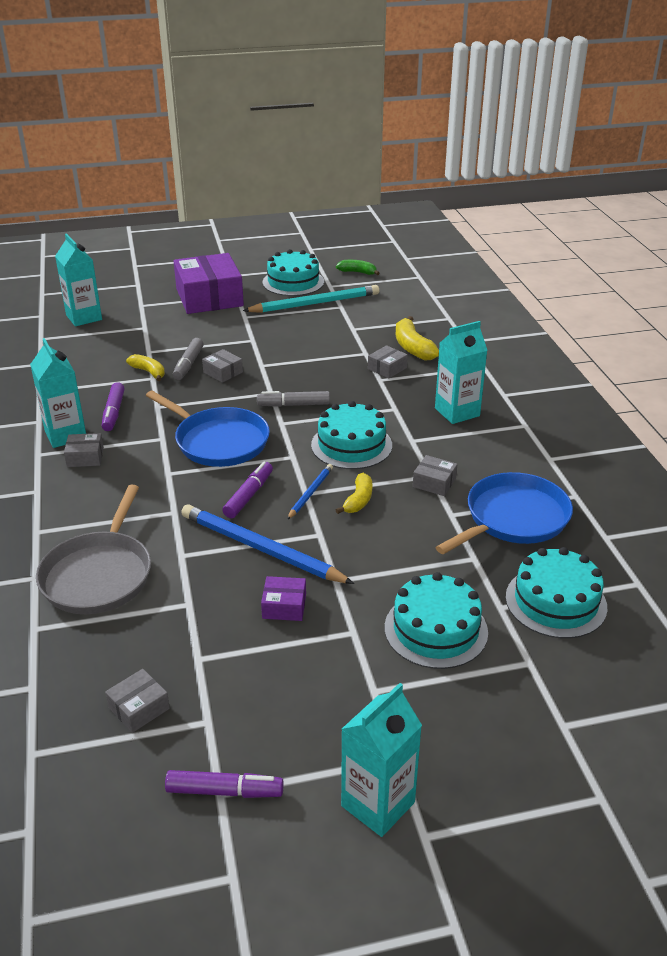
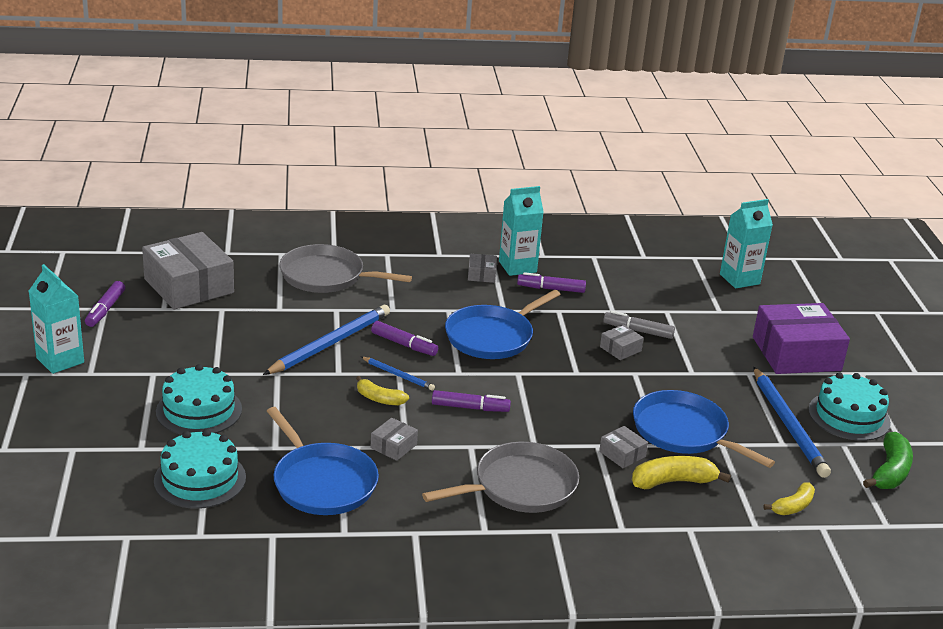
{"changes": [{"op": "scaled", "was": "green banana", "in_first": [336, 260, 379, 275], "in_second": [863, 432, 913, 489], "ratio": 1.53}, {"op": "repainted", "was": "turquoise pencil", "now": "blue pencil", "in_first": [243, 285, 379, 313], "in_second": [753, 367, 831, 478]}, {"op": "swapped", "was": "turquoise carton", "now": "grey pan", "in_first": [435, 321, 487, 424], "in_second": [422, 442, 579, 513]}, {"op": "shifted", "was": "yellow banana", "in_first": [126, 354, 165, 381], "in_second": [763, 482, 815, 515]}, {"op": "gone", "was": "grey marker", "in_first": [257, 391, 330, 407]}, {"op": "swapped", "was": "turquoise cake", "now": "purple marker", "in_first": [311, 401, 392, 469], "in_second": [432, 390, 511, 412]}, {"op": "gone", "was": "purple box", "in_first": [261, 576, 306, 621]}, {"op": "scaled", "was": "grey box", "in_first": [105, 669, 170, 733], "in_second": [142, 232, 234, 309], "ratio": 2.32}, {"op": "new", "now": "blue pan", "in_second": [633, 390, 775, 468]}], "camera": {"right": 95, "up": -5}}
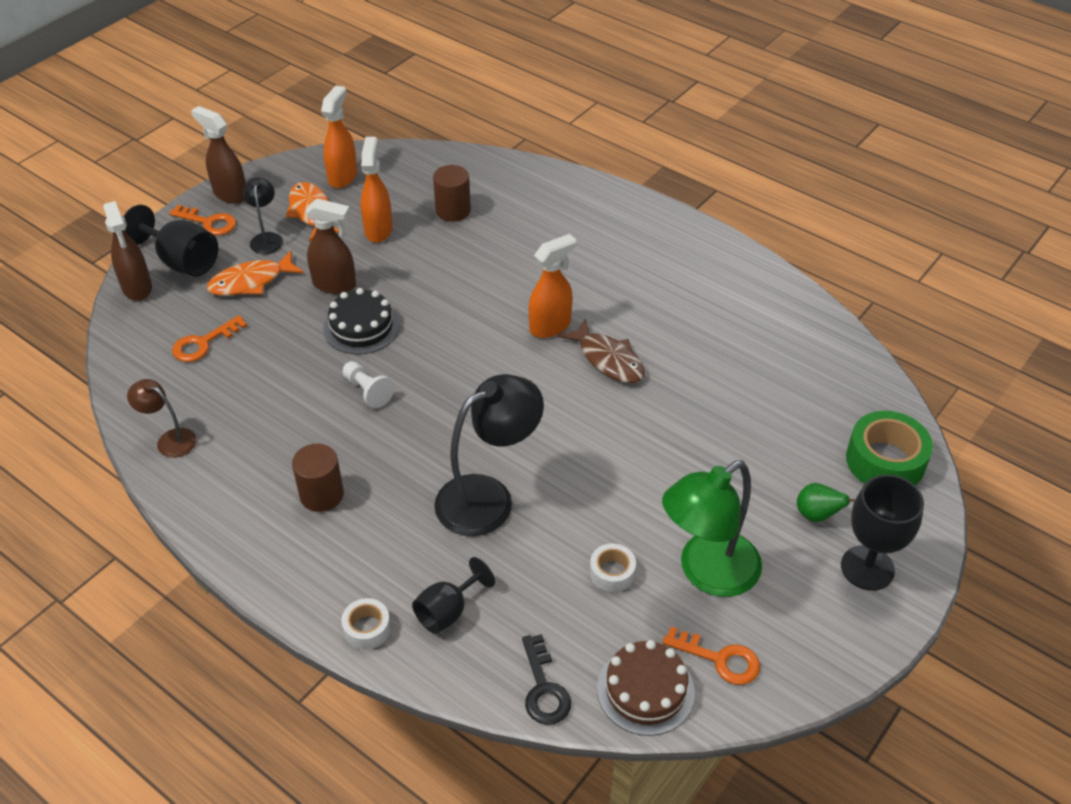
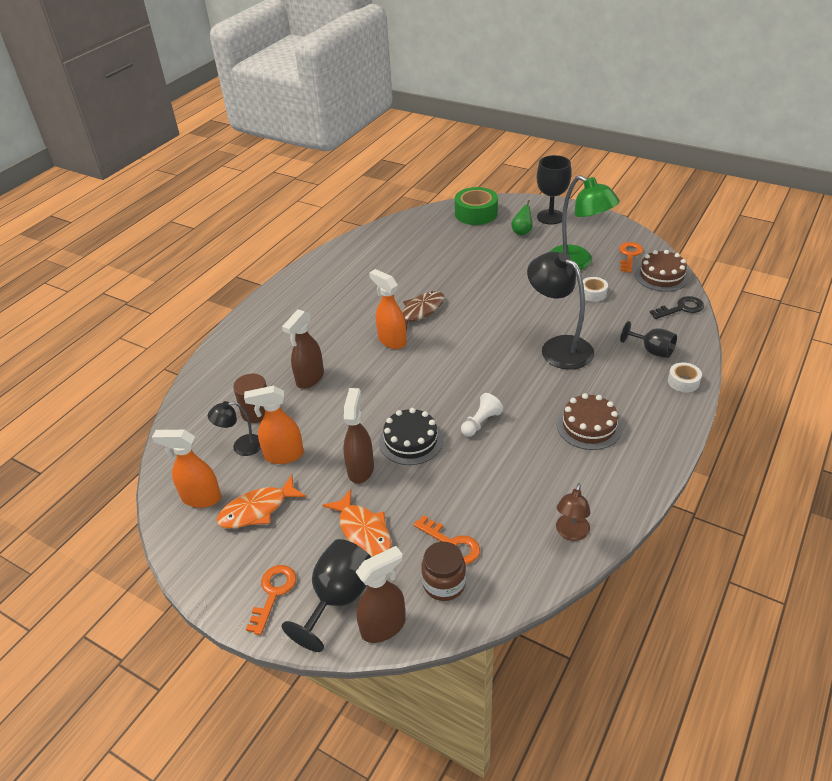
{"changes": [{"op": "shifted", "was": "brown spray bottle", "in_first": [191, 106, 246, 204], "in_second": [282, 309, 324, 389]}, {"op": "shifted", "was": "black lamp", "in_first": [243, 177, 283, 254], "in_second": [208, 401, 261, 456]}, {"op": "swapped", "was": "brown cylinder", "now": "brown cake", "in_first": [292, 444, 344, 512], "in_second": [557, 393, 622, 450]}, {"op": "new", "now": "brown jar", "in_second": [421, 542, 466, 601]}], "camera": {"right": -95, "up": -5}}
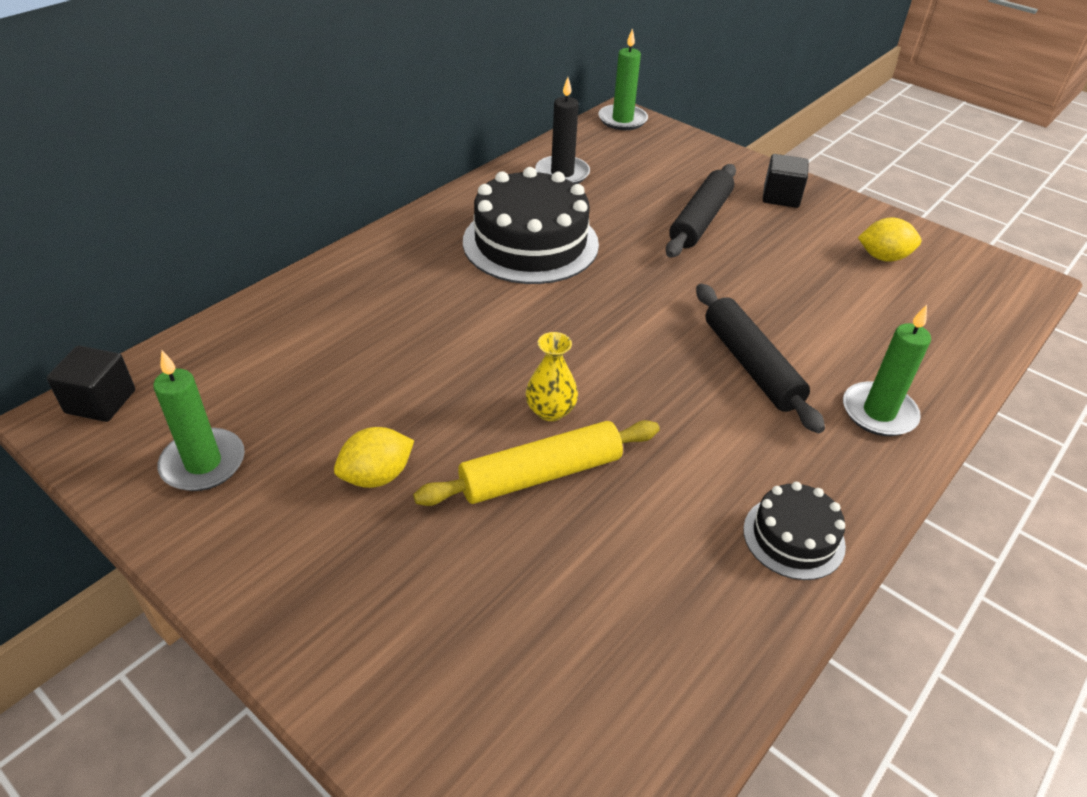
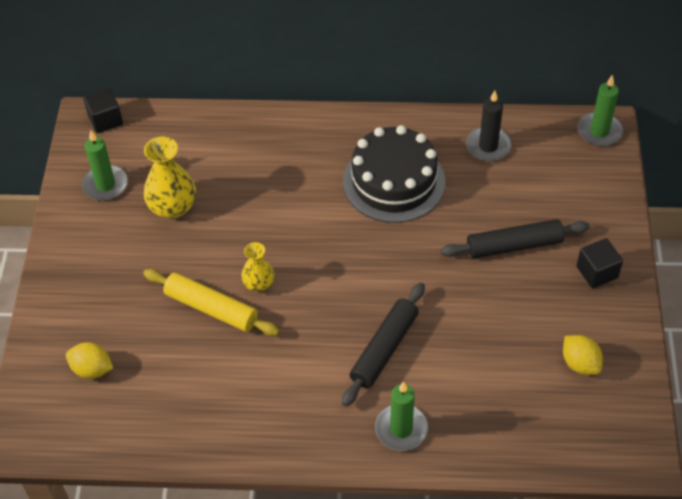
{"changes": [{"op": "shifted", "was": "yellow lemon", "in_first": [334, 427, 414, 488], "in_second": [66, 343, 113, 379]}, {"op": "gone", "was": "black cake", "in_first": [743, 482, 846, 580]}, {"op": "new", "now": "yellow vase", "in_second": [144, 136, 196, 219]}], "camera": {"right": 55, "up": 10}}
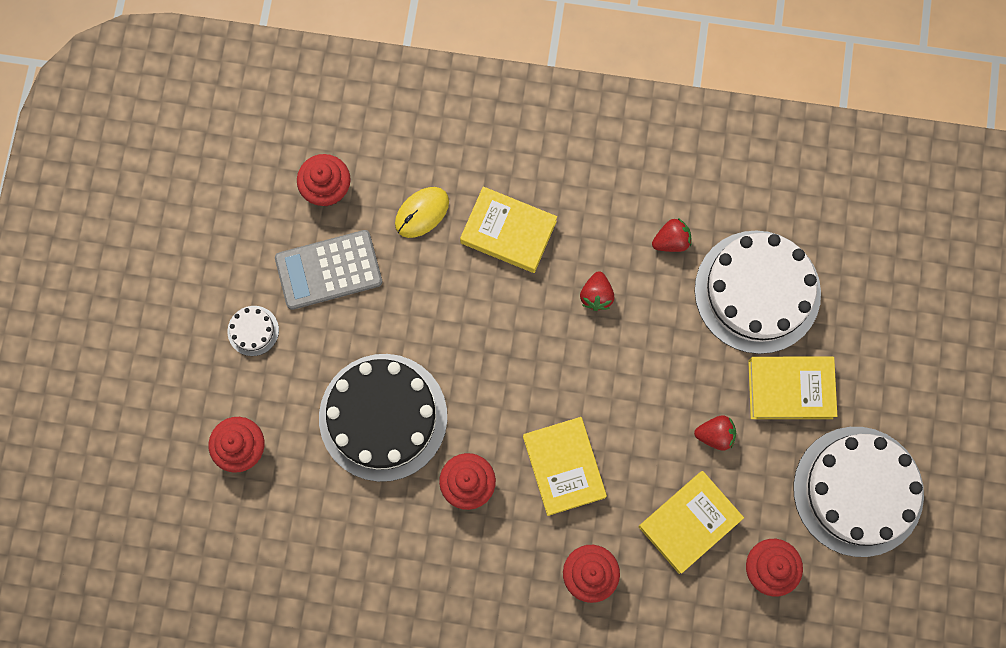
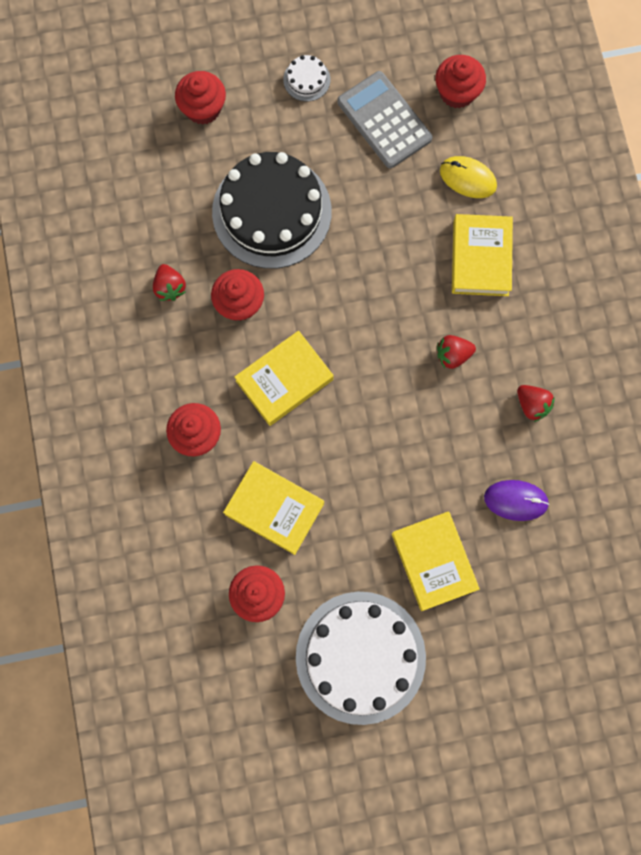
{"changes": [{"op": "swapped", "was": "white cake", "now": "purple mouse", "in_first": [695, 230, 821, 354], "in_second": [484, 480, 550, 521]}, {"op": "shifted", "was": "red strawberry", "in_first": [694, 415, 736, 451], "in_second": [153, 264, 186, 301]}], "camera": {"right": 70, "up": 0}}
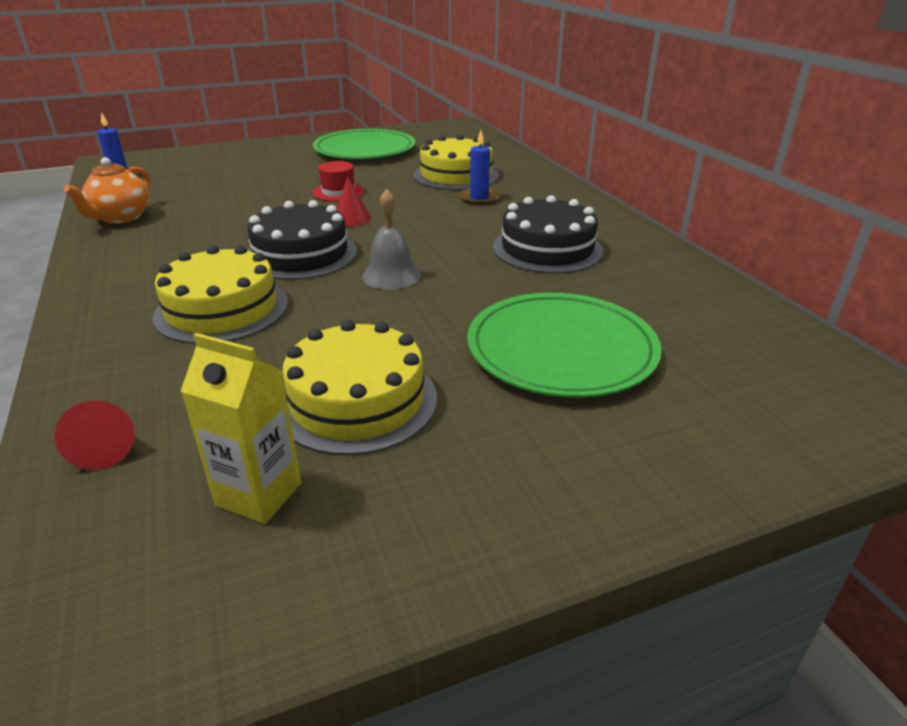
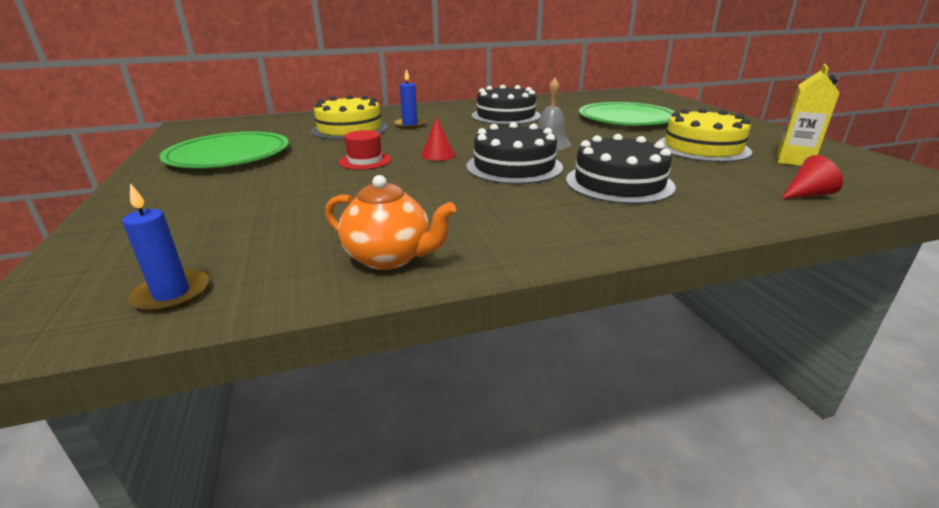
{"changes": [{"op": "repainted", "was": "yellow cake", "now": "black cake", "in_first": [152, 245, 288, 344], "in_second": [566, 134, 676, 204]}], "camera": {"right": -85, "up": -5}}
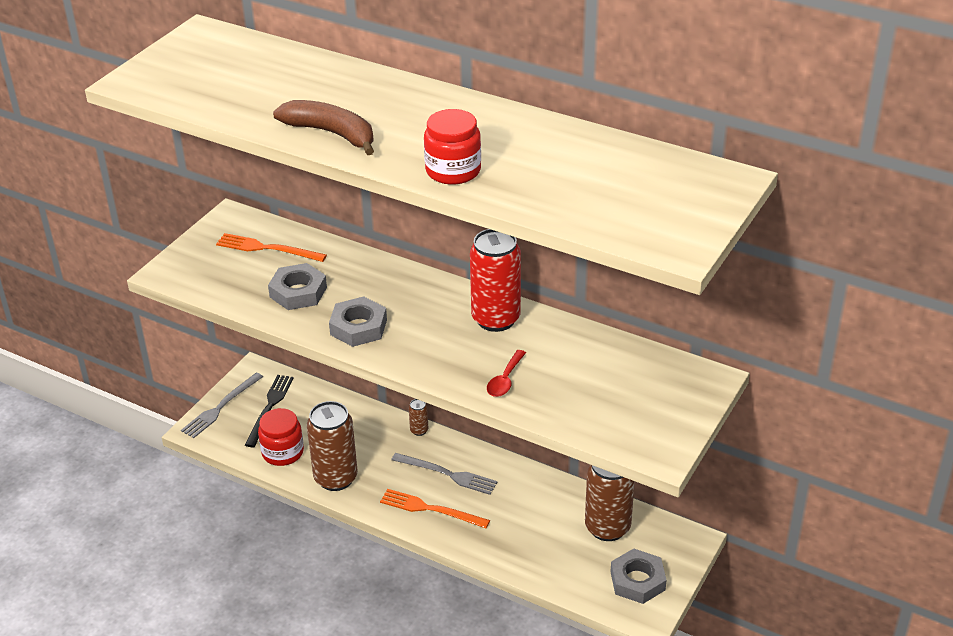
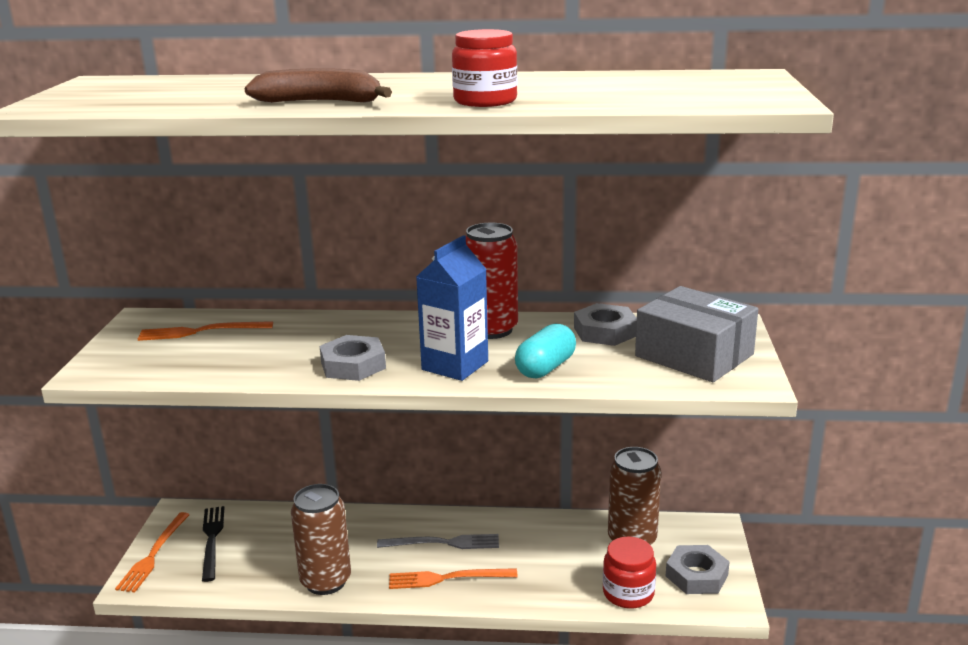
{"changes": [{"op": "shifted", "was": "grey nut", "in_first": [268, 263, 327, 310], "in_second": [574, 303, 637, 346]}, {"op": "swapped", "was": "red spoon", "now": "turquoise capsule", "in_first": [487, 350, 526, 397], "in_second": [515, 324, 576, 379]}, {"op": "repainted", "was": "grey fork", "now": "orange fork", "in_first": [181, 373, 263, 438], "in_second": [115, 512, 190, 593]}, {"op": "gone", "was": "brown can", "in_first": [409, 399, 428, 436]}, {"op": "shifted", "was": "red jar", "in_first": [258, 408, 304, 466], "in_second": [603, 537, 656, 609]}, {"op": "new", "now": "blue carton", "in_second": [416, 235, 488, 381]}, {"op": "new", "now": "grey box", "in_second": [635, 286, 758, 382]}], "camera": {"right": -25, "up": -15}}
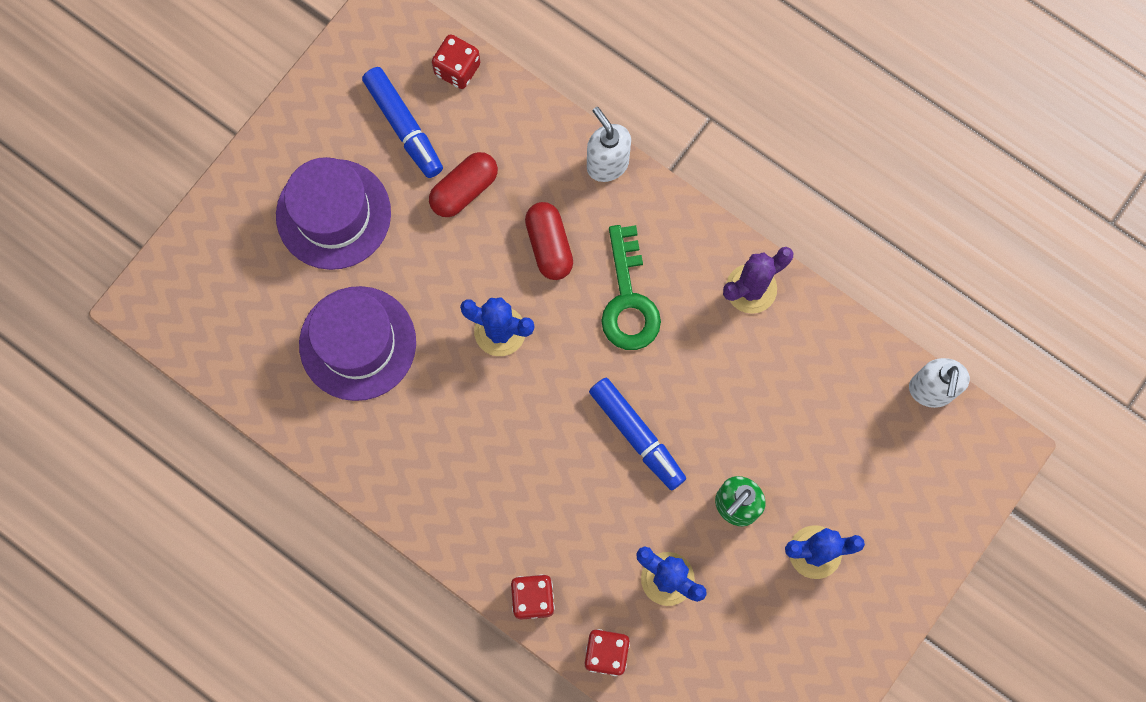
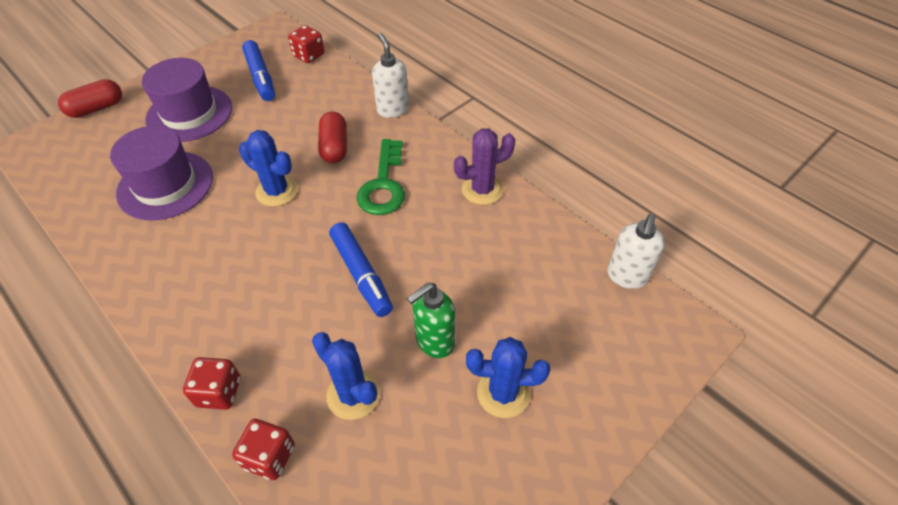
{"changes": [{"op": "shifted", "was": "red capsule", "in_first": [429, 152, 498, 217], "in_second": [58, 79, 122, 118]}], "camera": {"right": 10, "up": -25}}
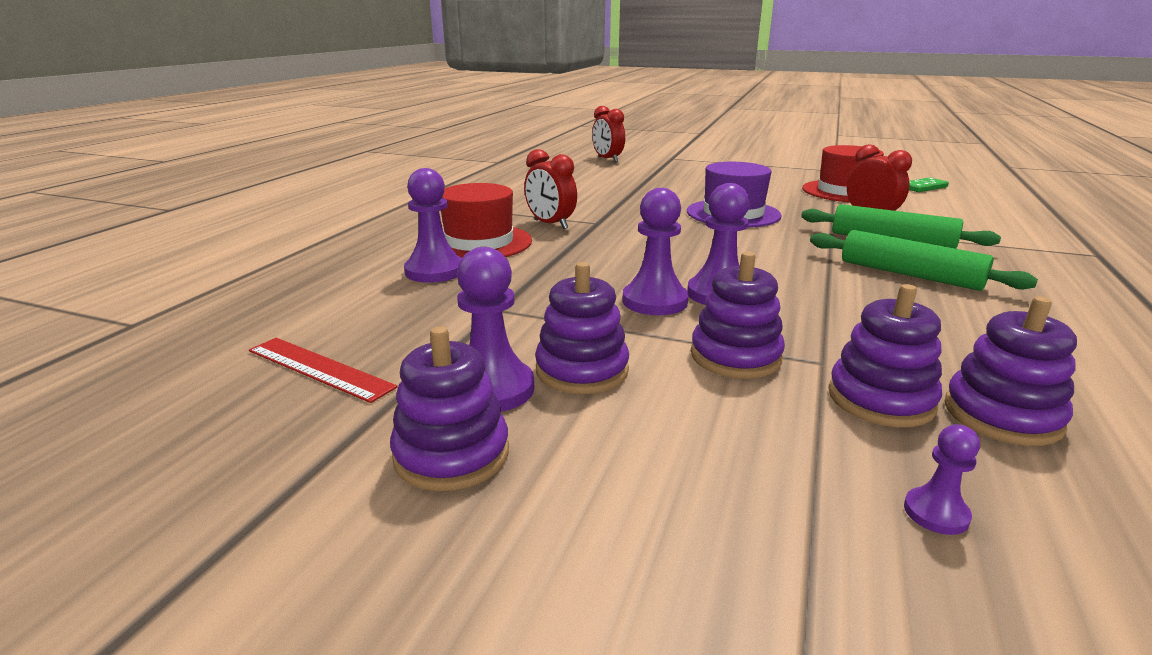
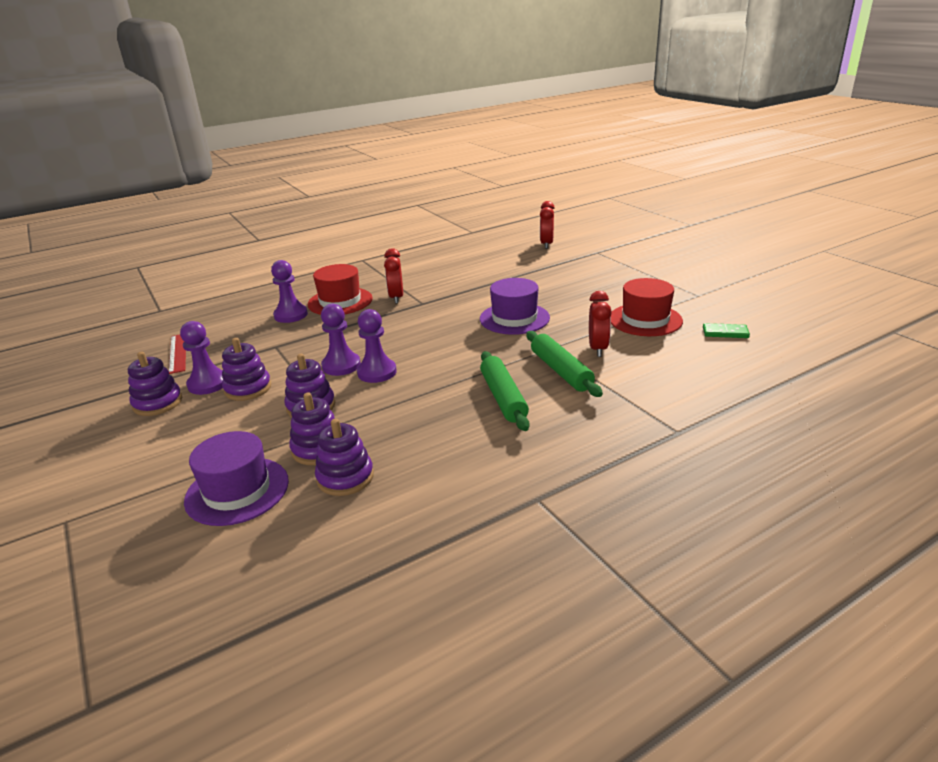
{"changes": [{"op": "swapped", "was": "purple pawn", "now": "purple hat", "in_first": [904, 425, 980, 535], "in_second": [184, 431, 289, 526]}], "camera": {"right": 40, "up": 5}}
